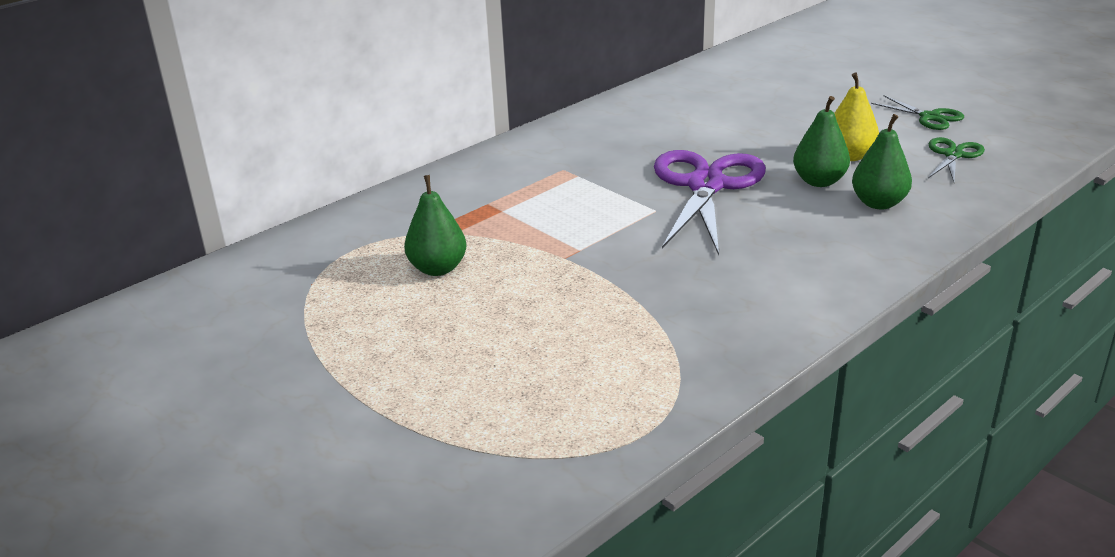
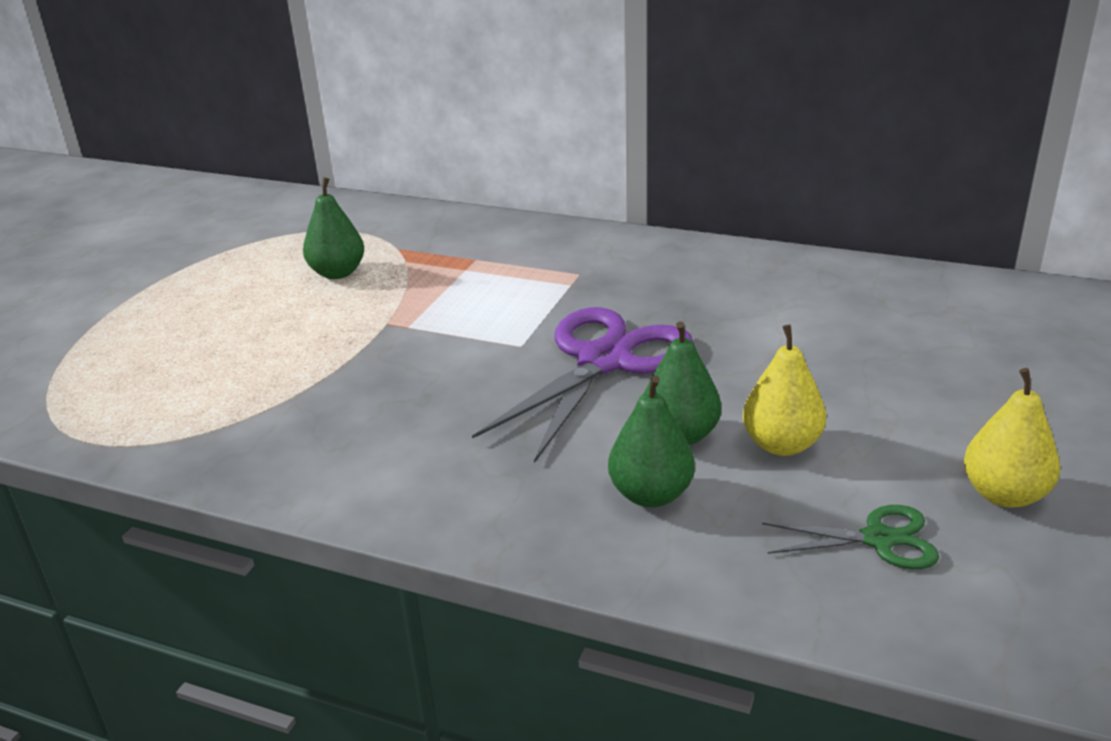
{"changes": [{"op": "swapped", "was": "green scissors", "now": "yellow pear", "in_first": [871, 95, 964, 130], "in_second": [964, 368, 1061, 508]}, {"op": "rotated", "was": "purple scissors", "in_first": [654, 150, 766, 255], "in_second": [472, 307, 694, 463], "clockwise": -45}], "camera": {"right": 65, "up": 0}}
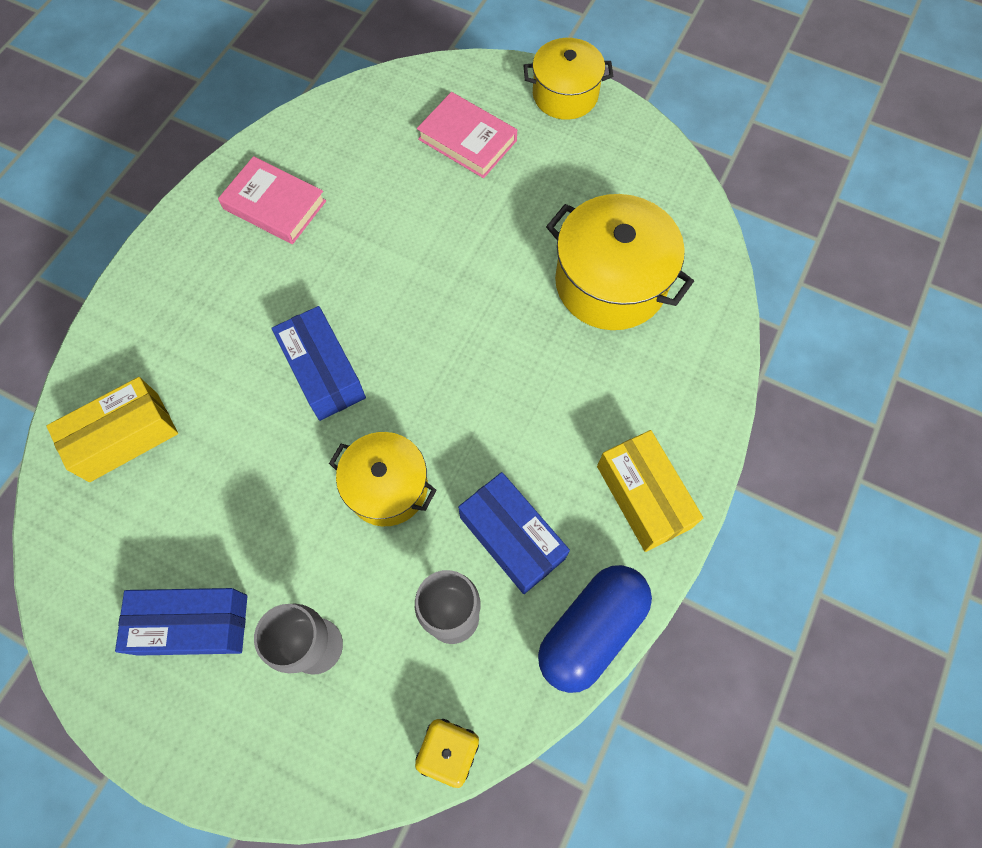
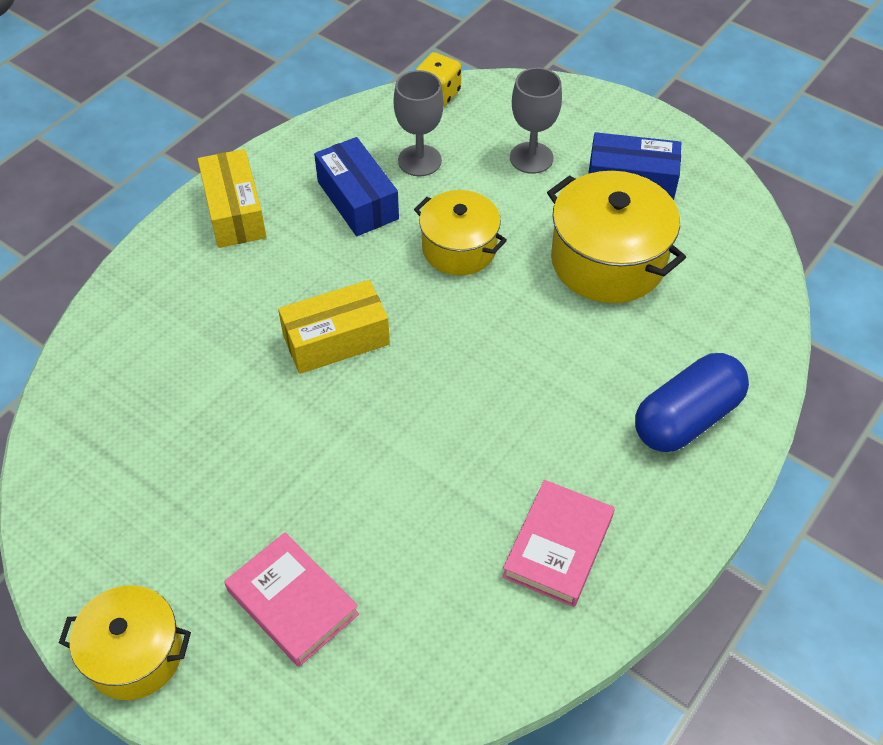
{"changes": [{"op": "rotated", "was": "pink book", "in_first": [218, 156, 326, 244], "in_second": [502, 480, 615, 607], "clockwise": 75}, {"op": "shifted", "was": "yellow pot", "in_first": [546, 194, 694, 330], "in_second": [547, 171, 686, 303]}, {"op": "gone", "was": "blue box", "in_first": [272, 306, 366, 421]}, {"op": "shifted", "was": "yellow box", "in_first": [46, 377, 178, 482], "in_second": [278, 280, 390, 374]}, {"op": "shifted", "was": "blue capsule", "in_first": [538, 565, 652, 693], "in_second": [635, 353, 749, 452]}], "camera": {"right": -170, "up": -15}}
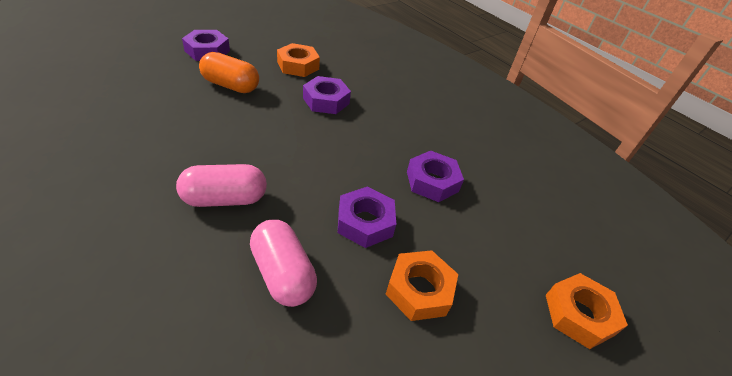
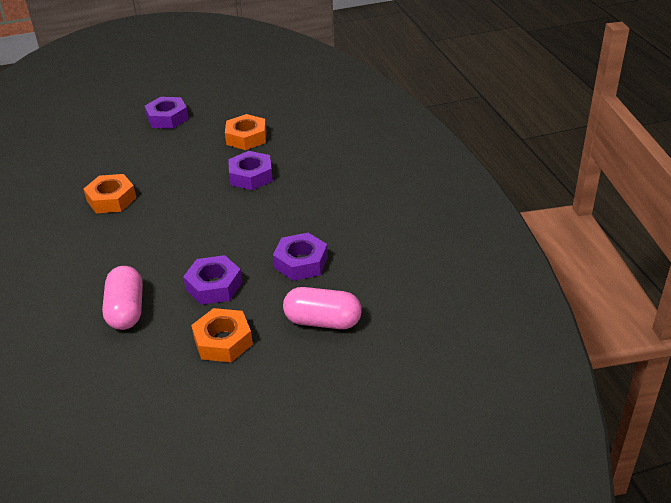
{"changes": [{"op": "gone", "was": "orange capsule", "in_first": [199, 52, 259, 93]}, {"op": "shifted", "was": "pink capsule", "in_first": [176, 164, 267, 207], "in_second": [283, 287, 362, 329]}, {"op": "shifted", "was": "orange nut", "in_first": [546, 273, 628, 349], "in_second": [84, 174, 136, 213]}], "camera": {"right": 30, "up": -5}}
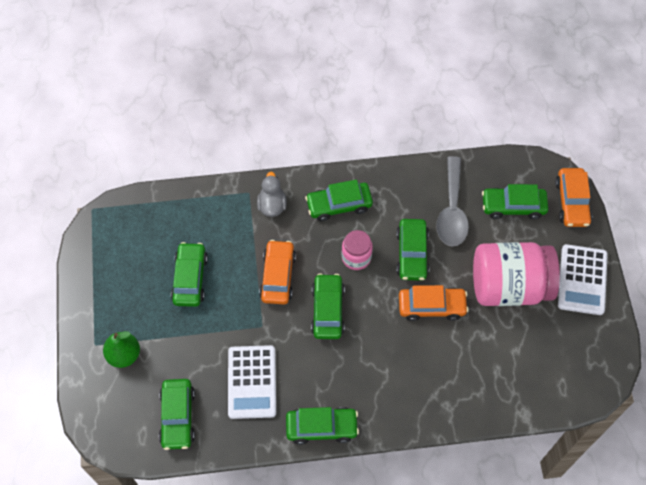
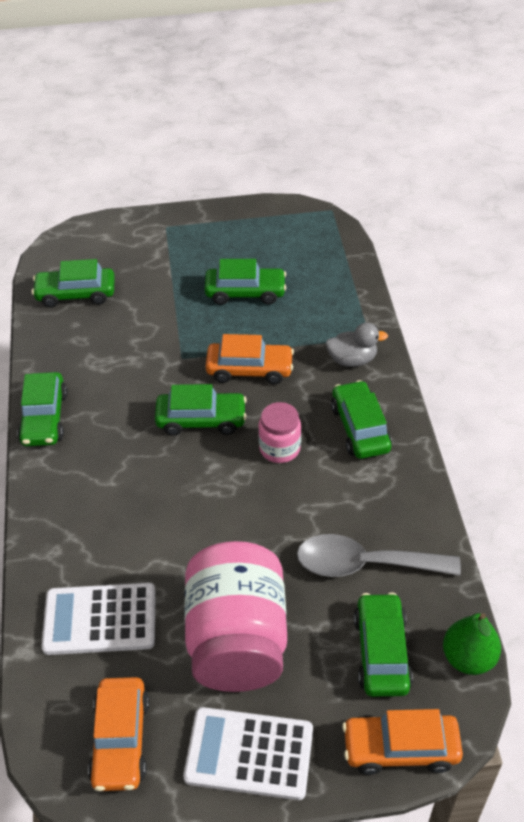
{"changes": [{"op": "gone", "was": "green car", "in_first": [396, 219, 429, 281]}, {"op": "shifted", "was": "orange car", "in_first": [399, 285, 469, 321], "in_second": [88, 677, 149, 791]}, {"op": "shifted", "was": "green pear", "in_first": [103, 331, 140, 368], "in_second": [443, 613, 501, 675]}, {"op": "shifted", "was": "white calculator", "in_first": [228, 345, 276, 419], "in_second": [42, 583, 156, 655]}], "camera": {"right": 90, "up": -15}}
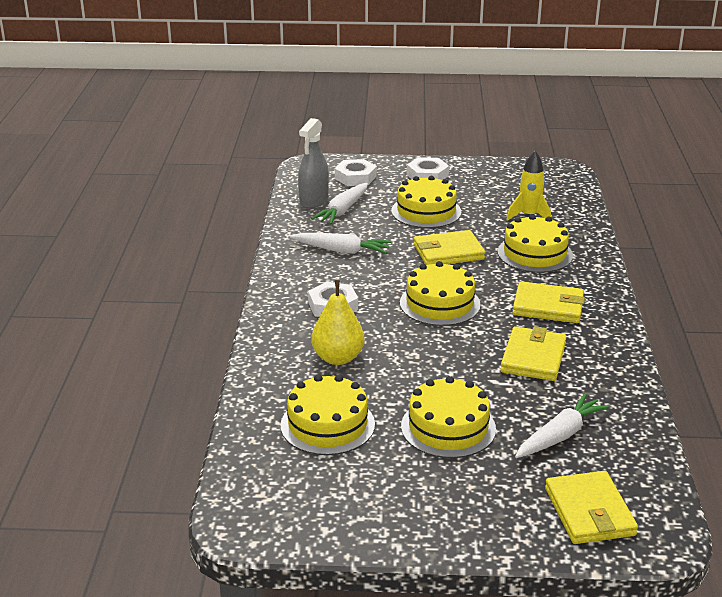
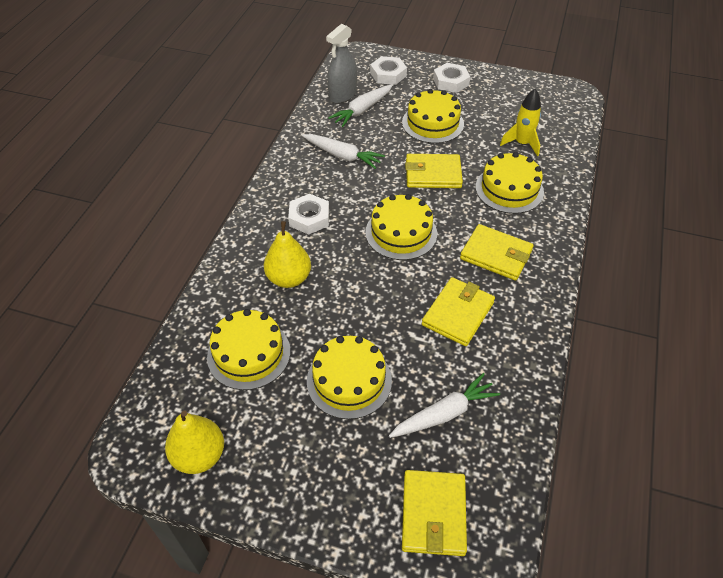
{"changes": [{"op": "new", "now": "yellow pear", "in_second": [165, 411, 224, 474]}], "camera": {"right": 15, "up": 20}}
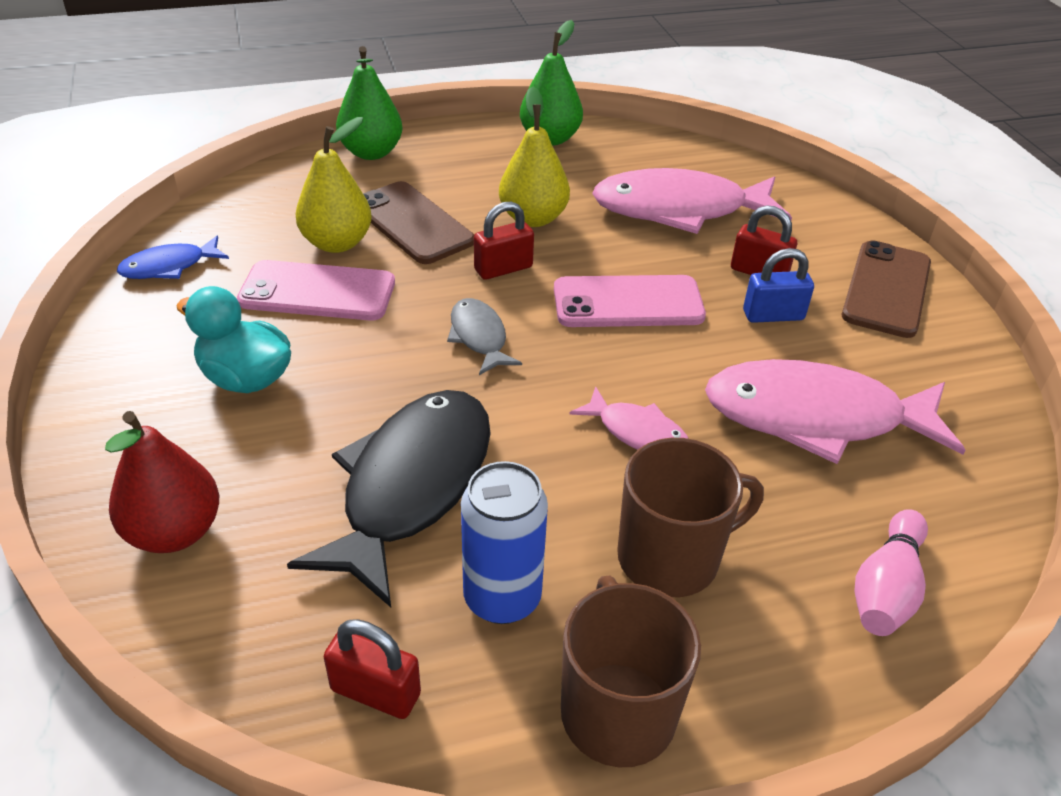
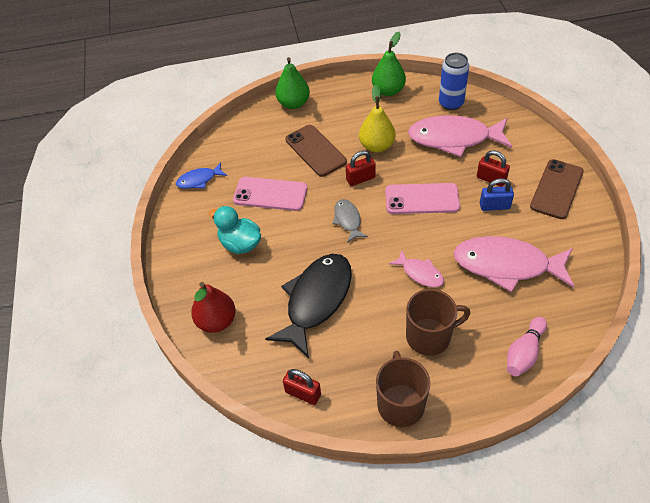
{"changes": [{"op": "gone", "was": "yellow pear", "in_first": [295, 117, 372, 253]}, {"op": "shifted", "was": "blue can", "in_first": [461, 461, 548, 624], "in_second": [439, 53, 469, 110]}], "camera": {"right": 10, "up": 10}}
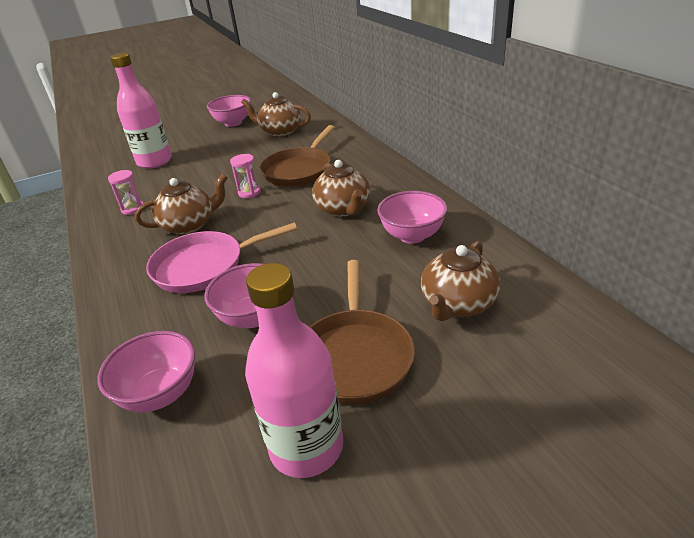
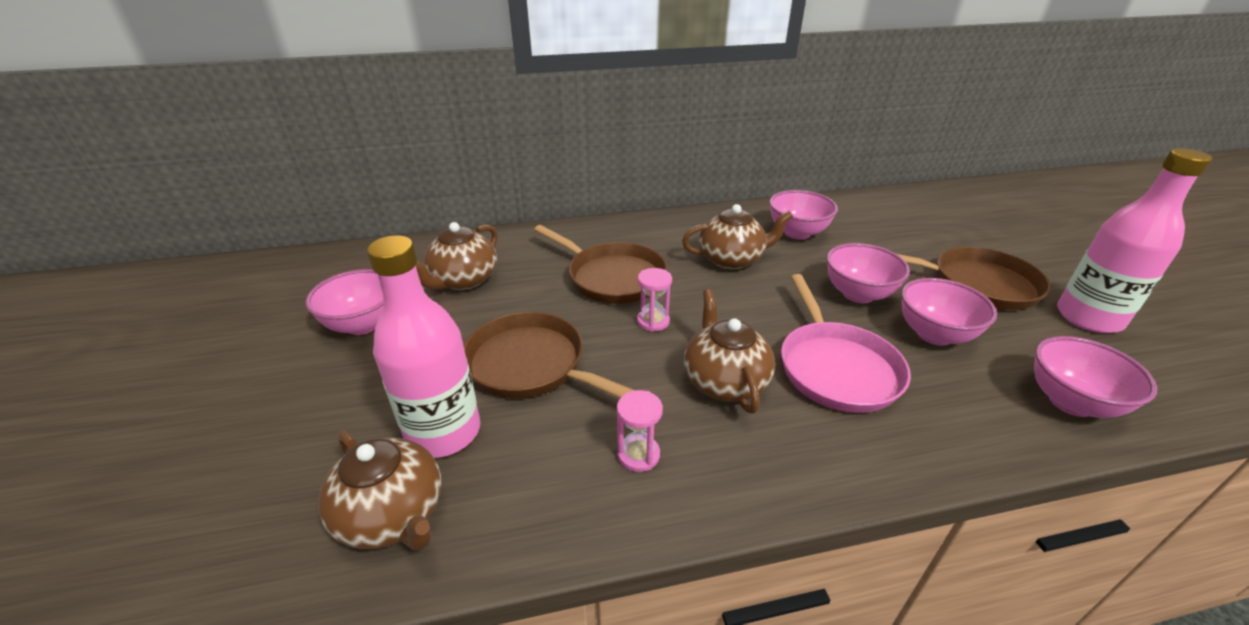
{"changes": [{"op": "shifted", "was": "brown teapot", "in_first": [421, 241, 500, 321], "in_second": [318, 430, 442, 550]}, {"op": "new", "now": "pink bowl", "in_second": [827, 243, 910, 303]}, {"op": "new", "now": "brown pan", "in_second": [464, 312, 636, 398]}], "camera": {"right": -80, "up": 0}}
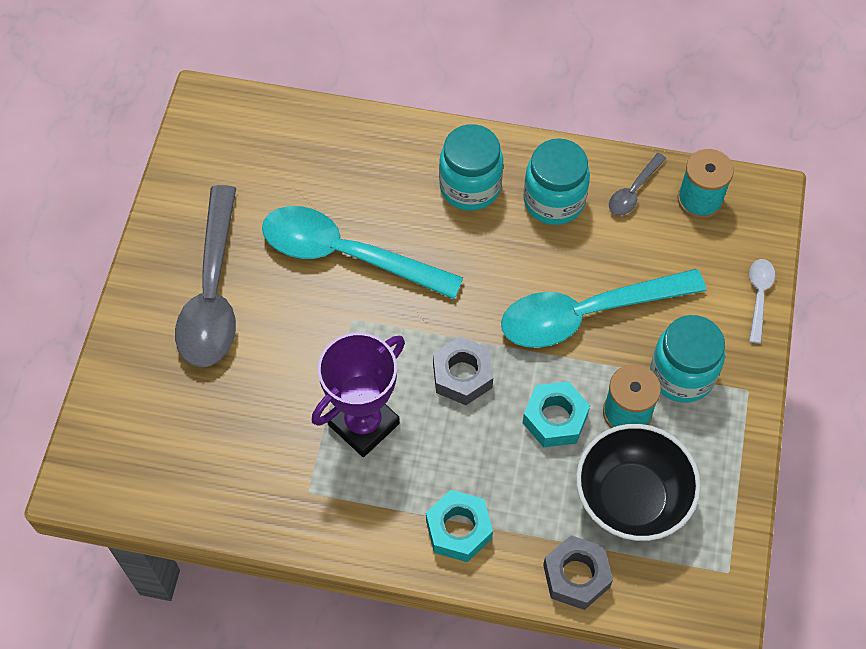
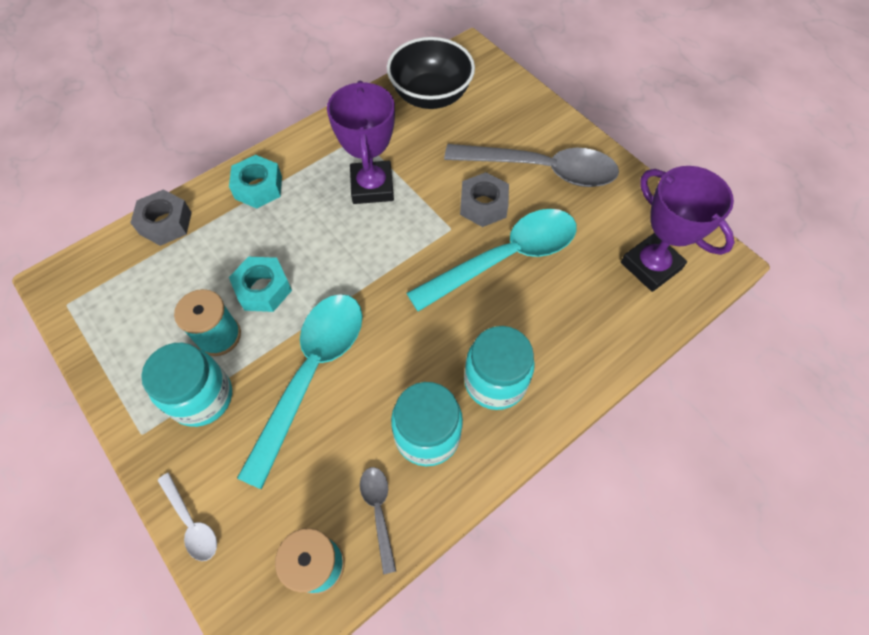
{"changes": [{"op": "rotated", "was": "grey spoon", "in_first": [175, 185, 236, 368], "in_second": [444, 144, 619, 187], "clockwise": 150}, {"op": "shifted", "was": "grey nut", "in_first": [433, 336, 493, 405], "in_second": [460, 172, 509, 227]}, {"op": "shifted", "was": "black bowl", "in_first": [576, 424, 701, 541], "in_second": [387, 37, 475, 109]}, {"op": "new", "now": "purple trophy", "in_second": [621, 166, 734, 292]}], "camera": {"right": 130, "up": 0}}
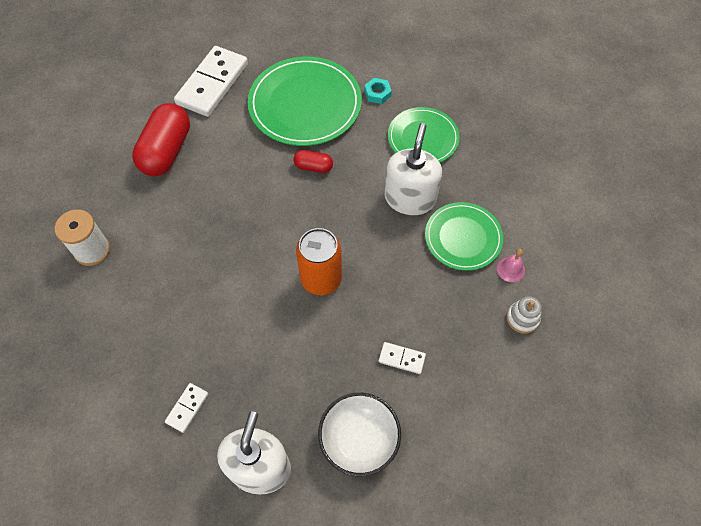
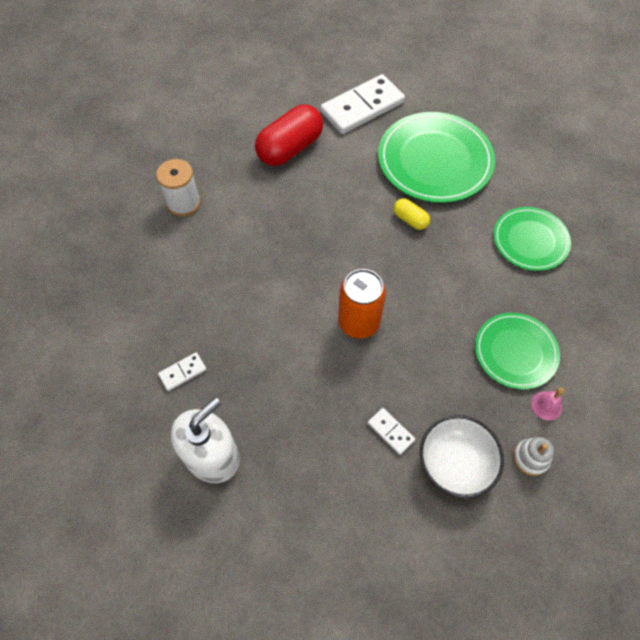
{"changes": [{"op": "gone", "was": "turquoise nut", "in_first": [364, 78, 392, 104]}, {"op": "gone", "was": "white soap dispenser", "in_first": [384, 123, 442, 215]}, {"op": "repainted", "was": "red capsule", "now": "yellow capsule", "in_first": [293, 150, 333, 173], "in_second": [393, 198, 430, 230]}, {"op": "shifted", "was": "white bowl", "in_first": [318, 393, 401, 476], "in_second": [420, 415, 504, 498]}], "camera": {"right": 30, "up": 0}}
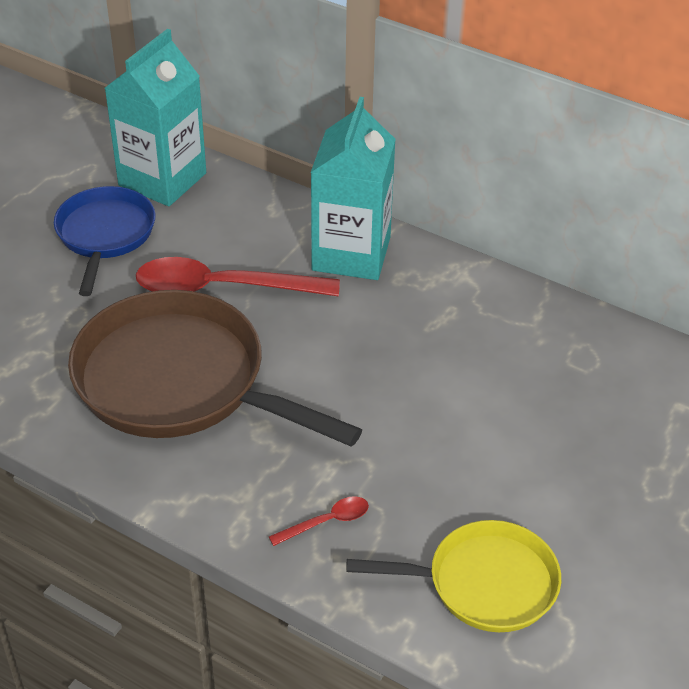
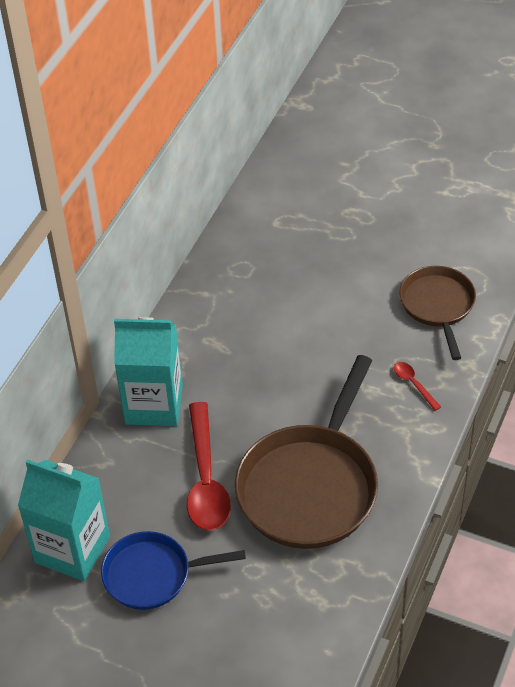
{"changes": [{"op": "repainted", "was": "yellow pan", "now": "brown pan", "in_first": [346, 520, 561, 632], "in_second": [399, 266, 476, 360]}], "camera": {"right": -95, "up": 5}}
